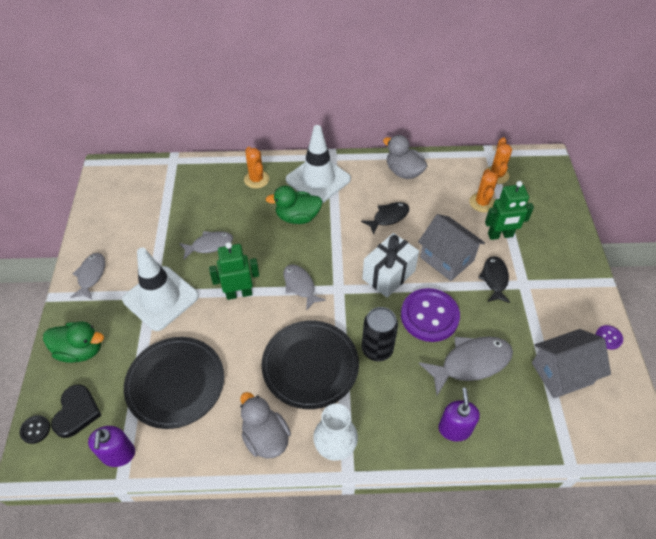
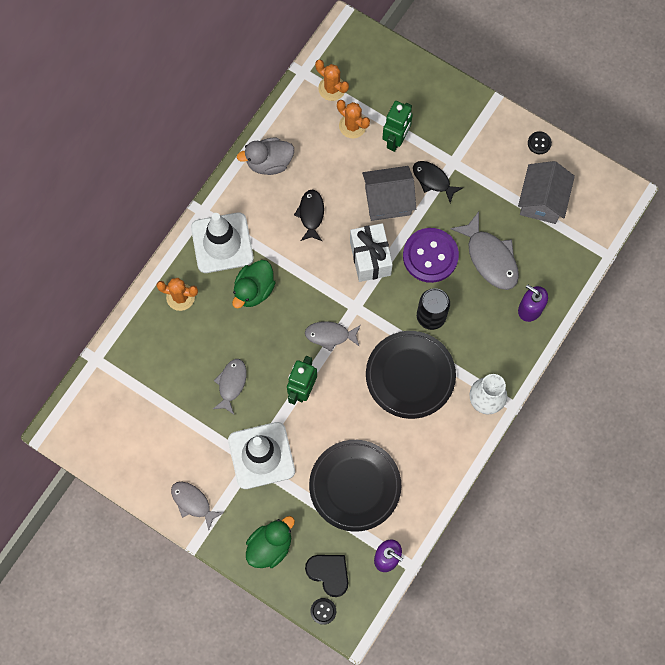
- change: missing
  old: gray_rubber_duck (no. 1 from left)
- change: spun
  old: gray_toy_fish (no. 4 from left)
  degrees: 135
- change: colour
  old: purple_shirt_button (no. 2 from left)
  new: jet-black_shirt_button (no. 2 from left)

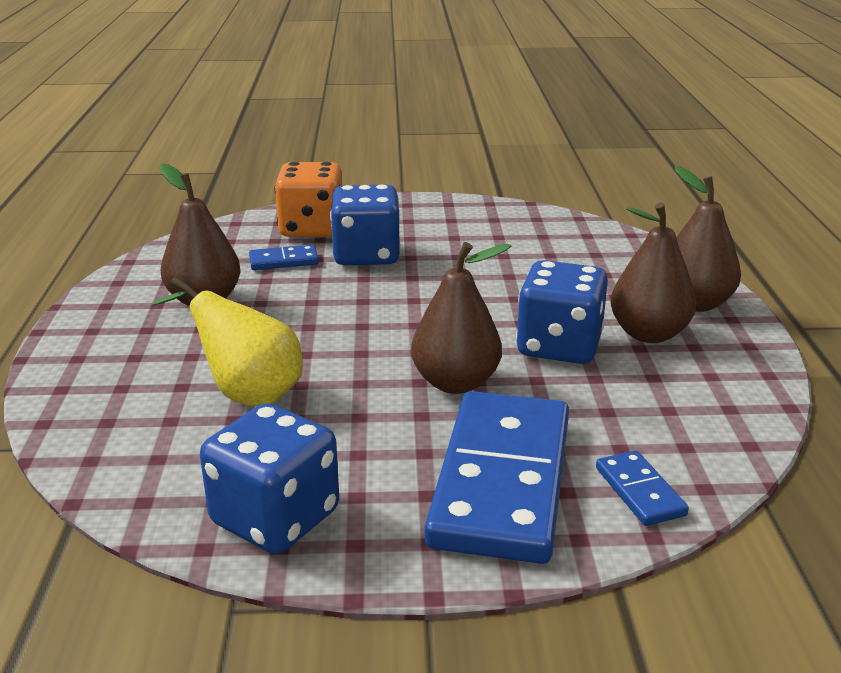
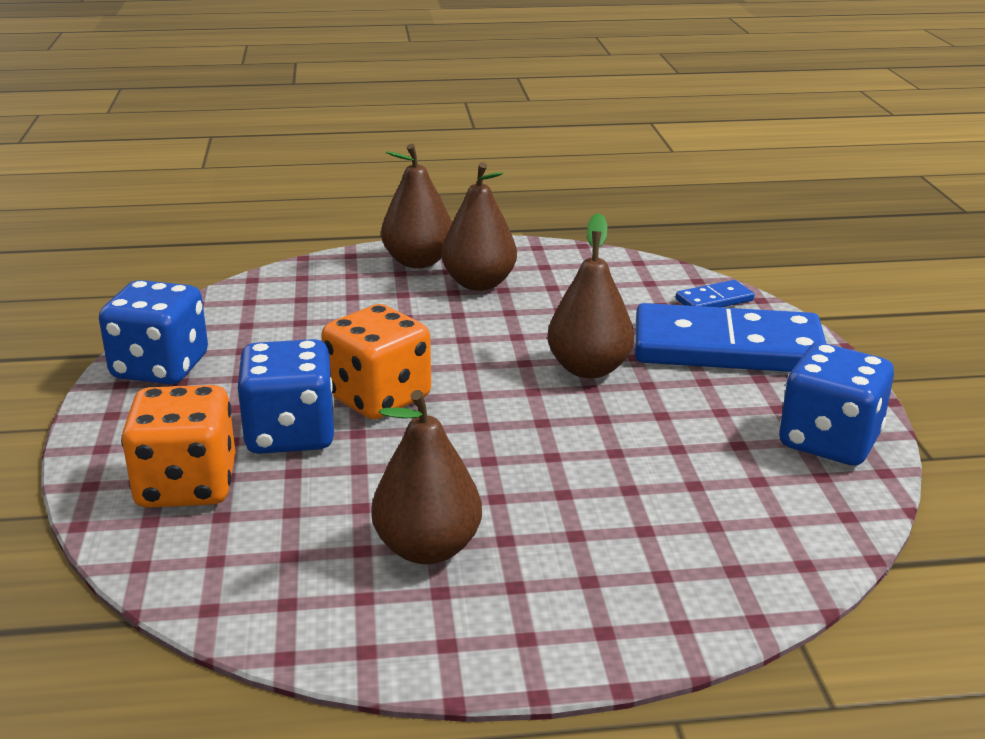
- change: missing
  old: golden_toy_pear
- change: missing
  old: blue_domino (no. 1 from left)
- change: relocated
  old: blue_game_die (no. 3 from left in the first image)
  new: blue_game_die (no. 1 from left)
- change: appeared
  new: orange-coloured_game_die (no. 2 from left)

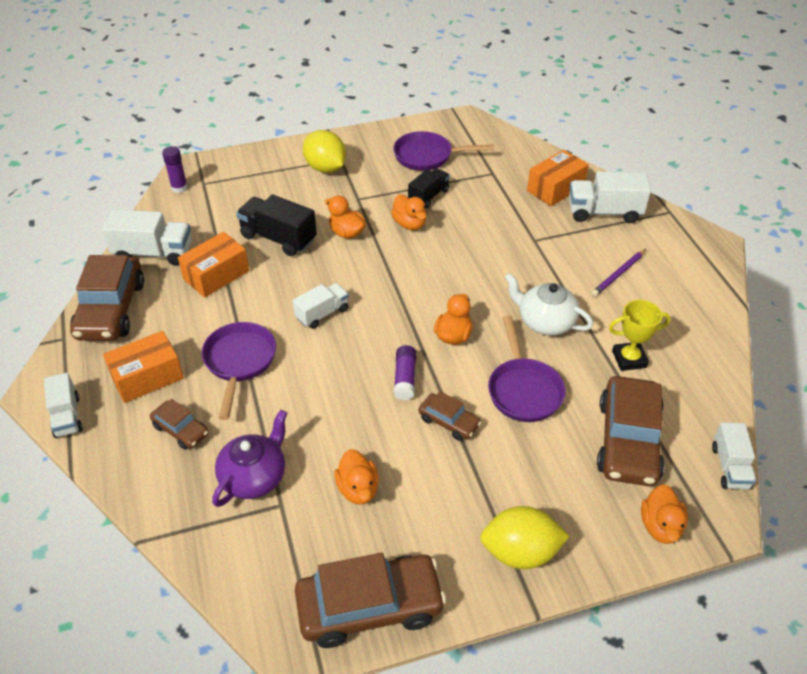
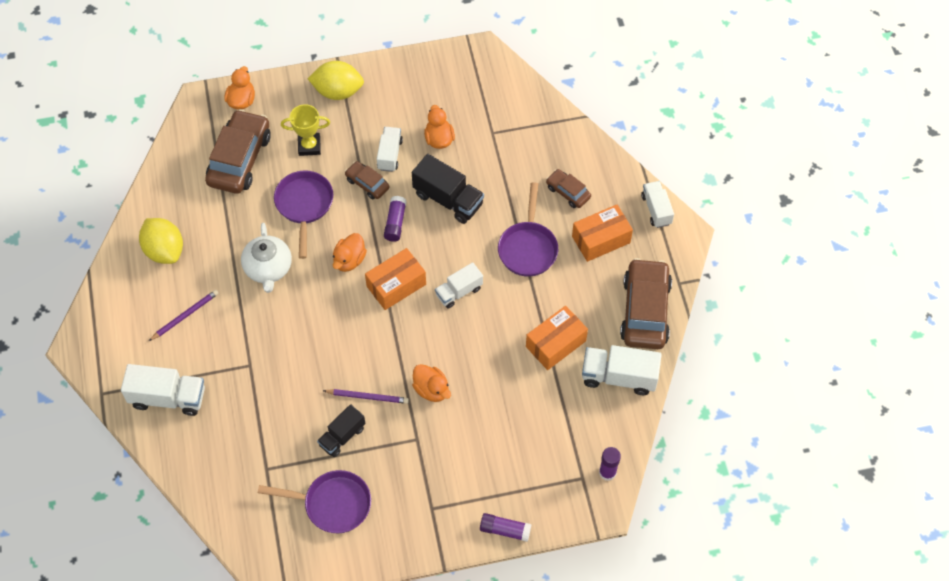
- change: missing
  old: purple_teapot
- change: relocated
  old: jet-black_lorry (no. 1 from left in the first image)
  new: jet-black_lorry (no. 2 from left)
- change: missing
  old: dark_brown_toy_car (no. 3 from left)
- change: relocated
  old: golden_lemon (no. 1 from left)
- change: exchanged
  old: orange-coloured_rubber_duck (no. 3 from left)
  new: purple_pencil (no. 2 from left)
- change: spun
  old: pure_white_teapot
  degrees: 45
- change: relocated
  old: orange-coloured_parcel (no. 3 from left in the first image)
  new: orange-coloured_parcel (no. 1 from left)
- change: relocated
  old: golden_award_cup
- change: relocated
  old: pure_white_lorry (no. 5 from left in the first image)
  new: pure_white_lorry (no. 2 from left)
- change: appeared
  new: purple_glue_stick (no. 2 from left)

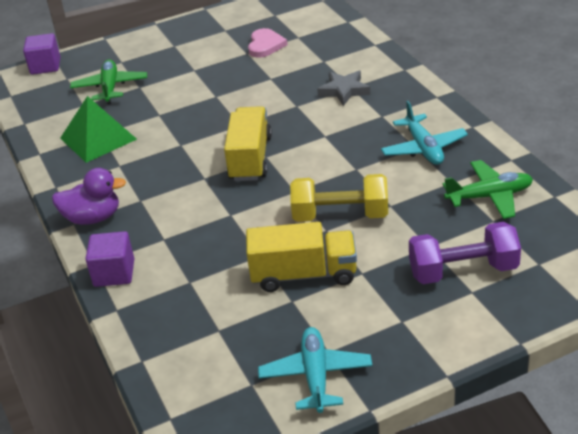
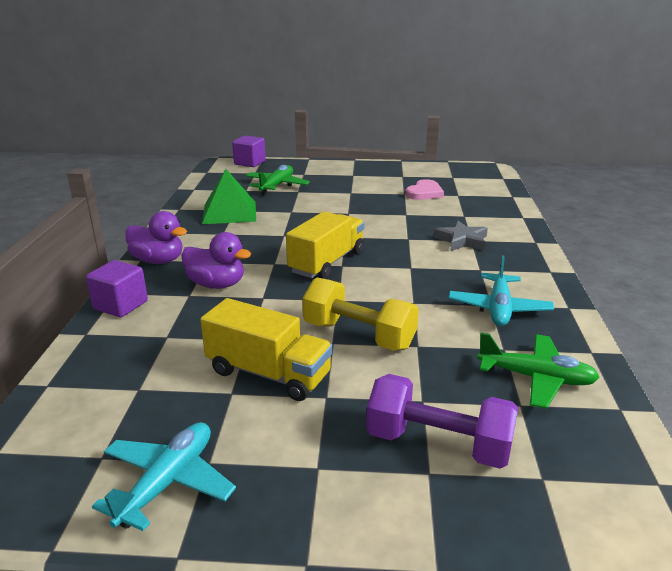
- change: appeared
  new: purple_rubber_duck (no. 2 from left)

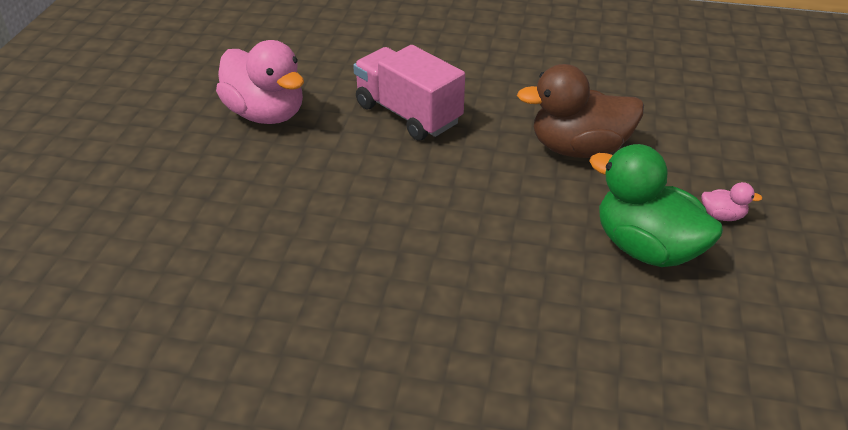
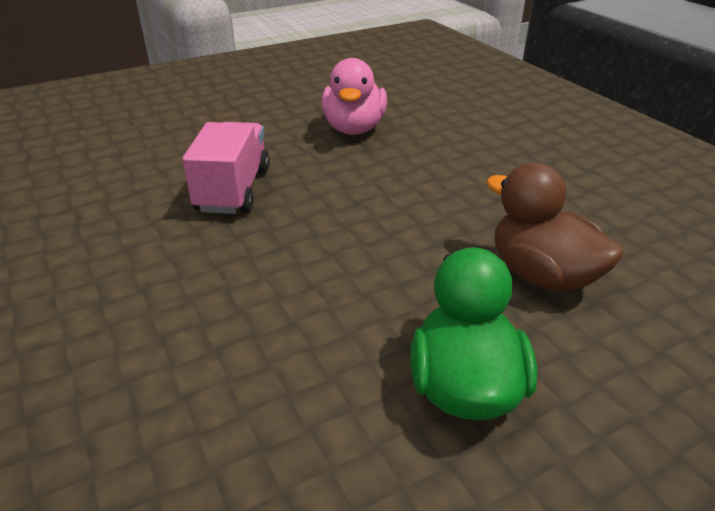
- change: relocated
  old: rosy_lorry
- change: missing
  old: rosy_rubber_duck (no. 2 from left)

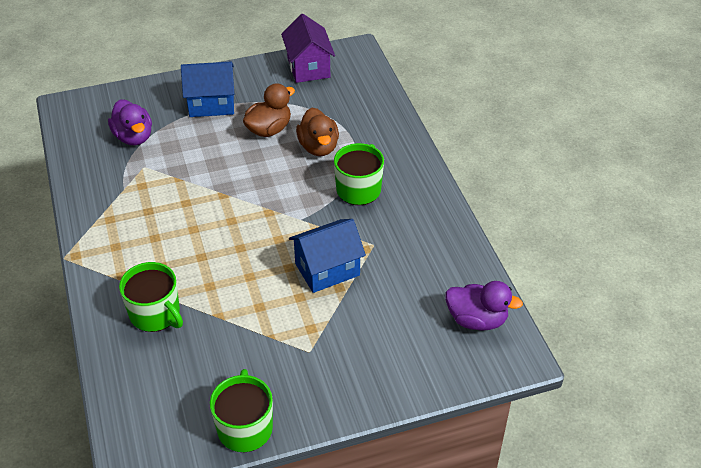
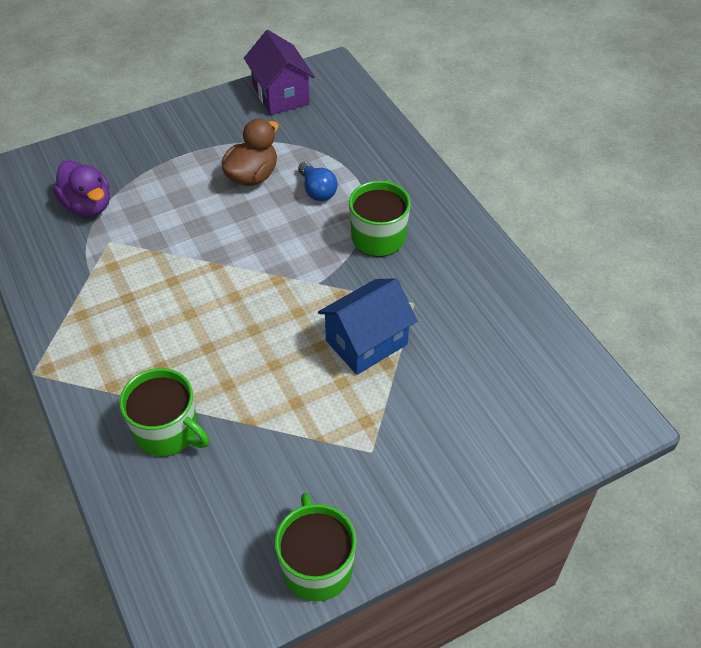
- change: missing
  old: blue_house (no. 1 from left)
- change: exchanged
  old: dark_brown_rubber_duck (no. 2 from left)
  new: blue_bulb
- change: missing
  old: purple_rubber_duck (no. 2 from left)

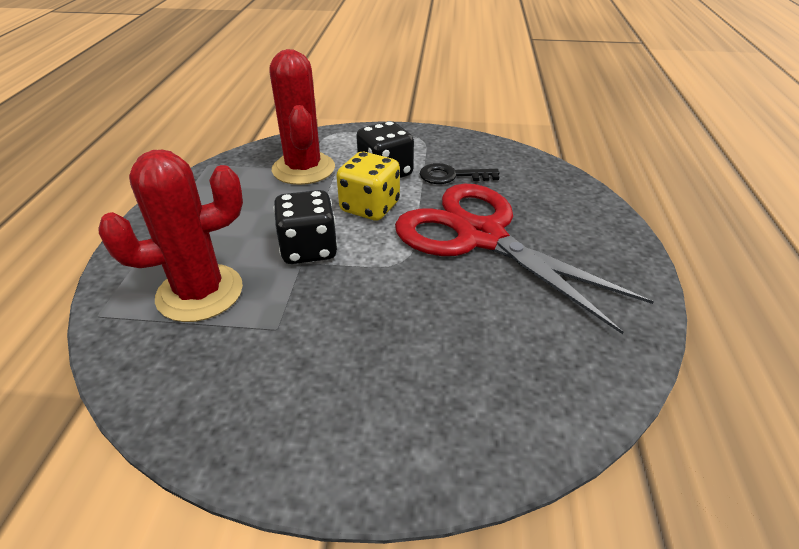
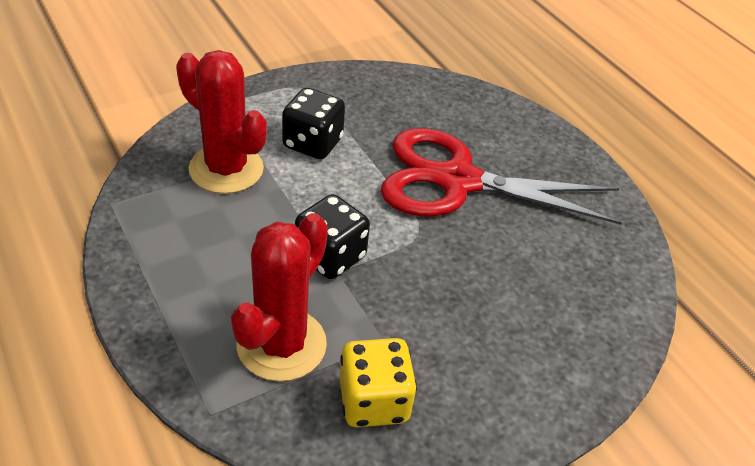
- change: relocated
  old: golden_game_die
- change: missing
  old: jet-black_key

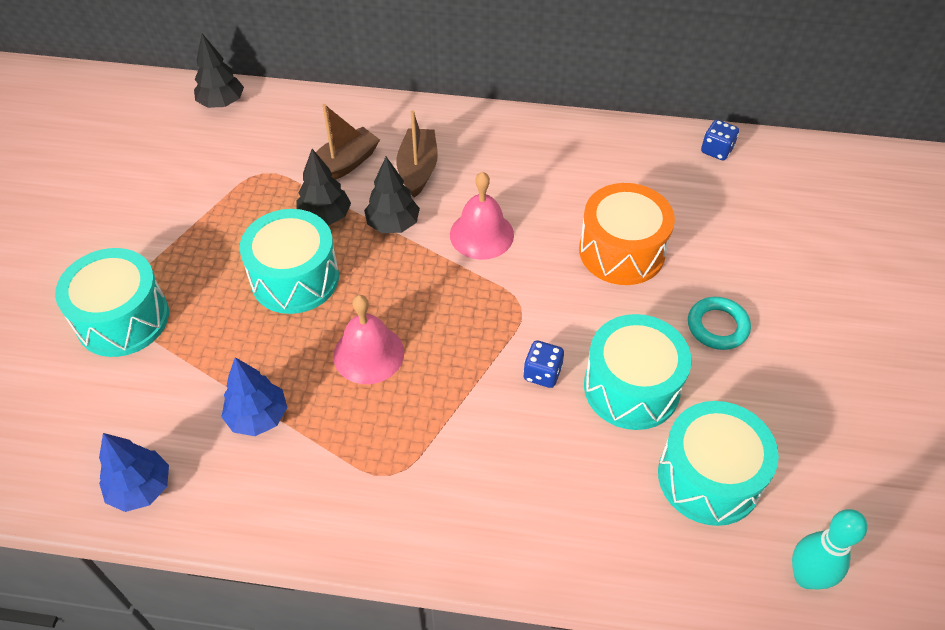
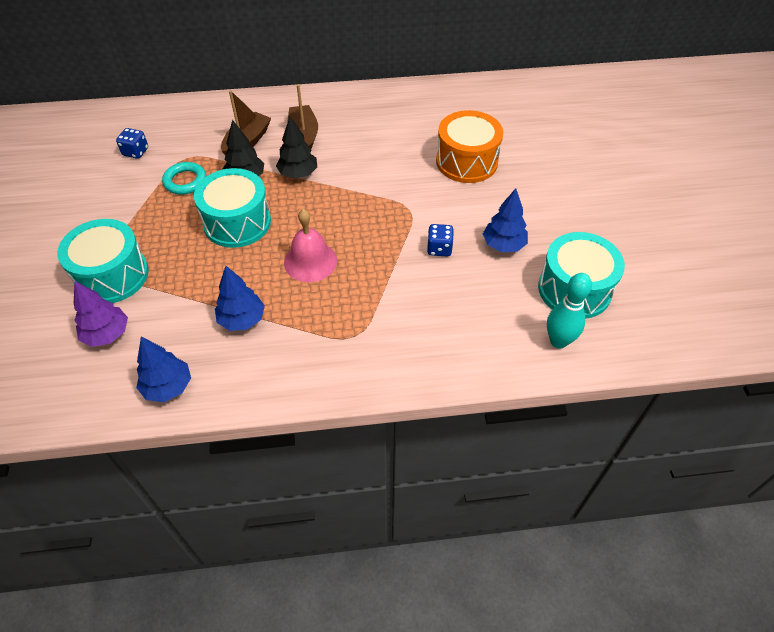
- change: missing
  old: jet-black_fir_tree (no. 1 from left)
- change: missing
  old: rosy_hand_bell (no. 2 from left)
- change: exchanged
  old: aqua_toy_drum (no. 3 from left)
  new: blue_fir_tree (no. 3 from left)
- change: relocated
  old: aqua_hoop
- change: relocated
  old: blue_game_die (no. 2 from left in the first image)
  new: blue_game_die (no. 1 from left)
- change: relocated
  old: aqua_skittle
- change: appeared
  new: purple_fir_tree

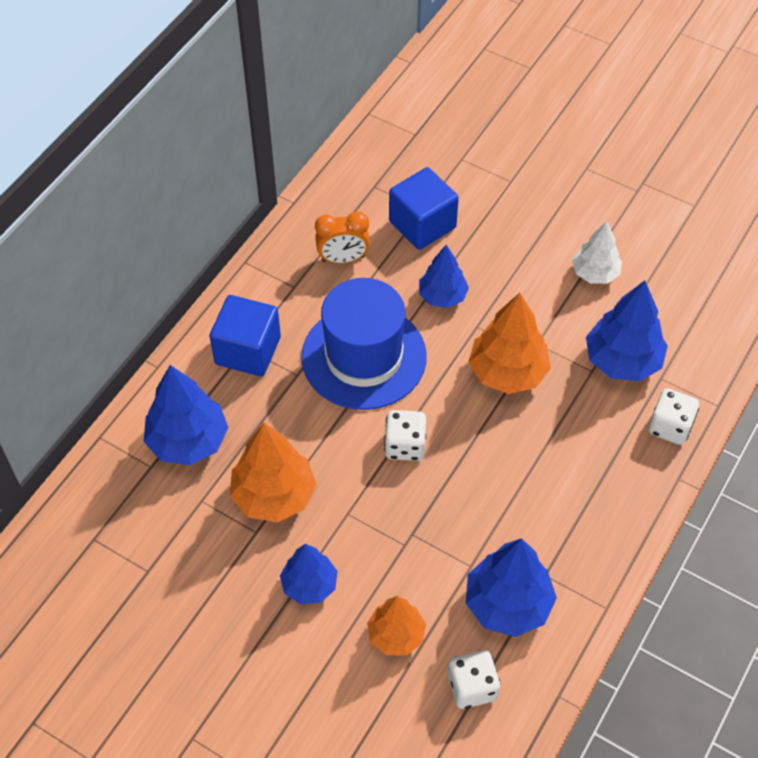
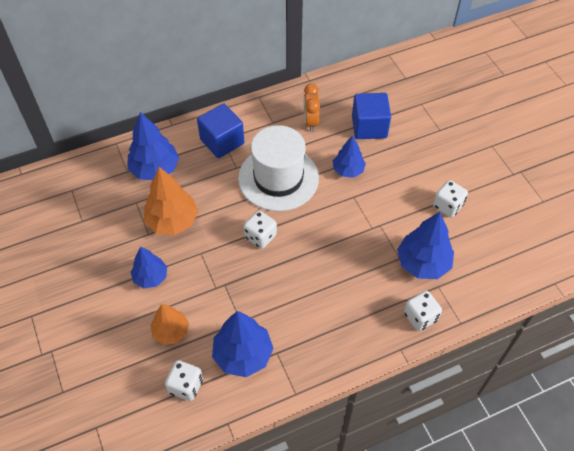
- change: colour
  old: blue_tall_hat
  new: pure_white_tall_hat
- change: spun
  old: orange-coloured_bedside_clock
  degrees: 60
- change: missing
  old: orange-coloured_fir_tree (no. 3 from left)
- change: exchanged
  old: pure_white_fir_tree
  new: pure_white_game_die (no. 4 from left)

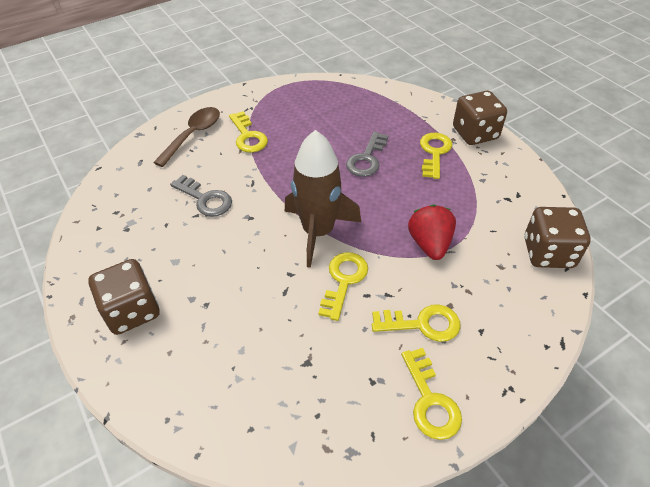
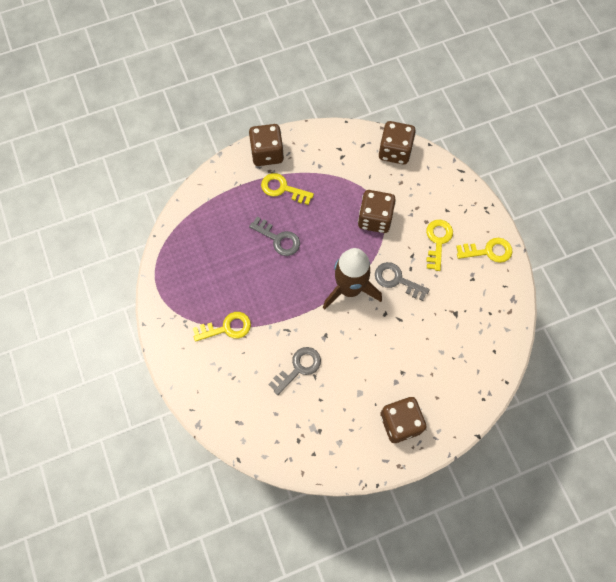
- change: missing
  old: dark_brown_tablespoon
- change: colour
  old: golden_key (no. 2 from left)
  new: gray_key (no. 3 from left)
- change: exchanged
  old: crimson_berry
  new: dark_brown_game_die (no. 2 from left)

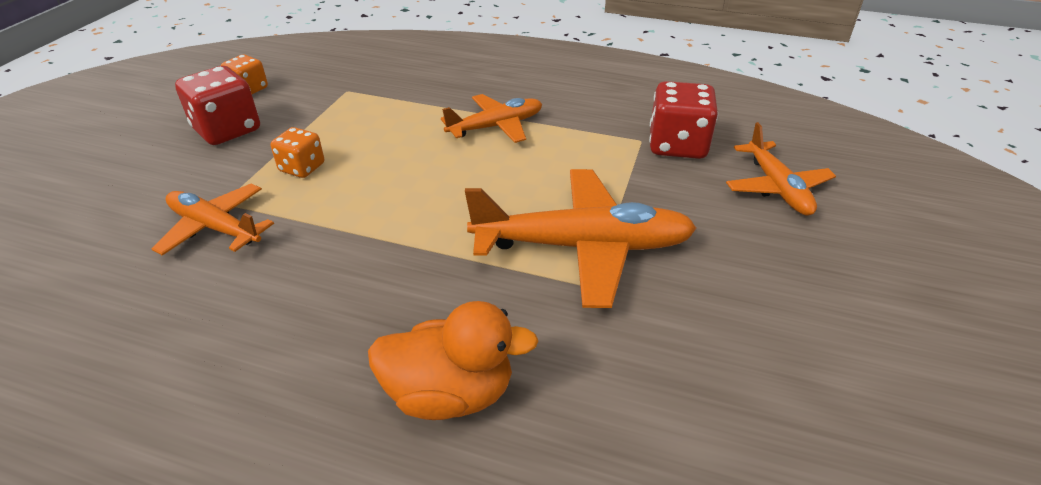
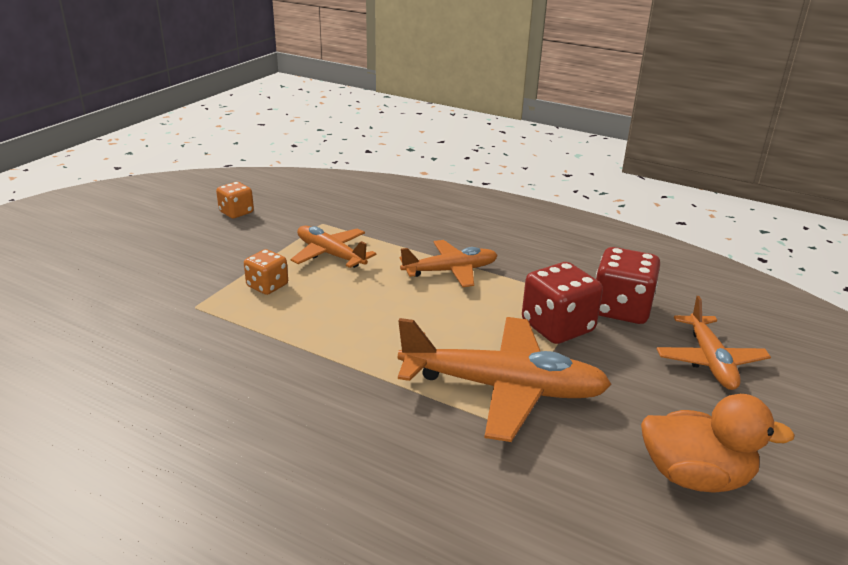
- change: relocated
  old: orange-coloured_aeroplane (no. 1 from left)
- change: relocated
  old: crimson_game_die (no. 1 from left)
- change: relocated
  old: orange-coloured_rubber_duck

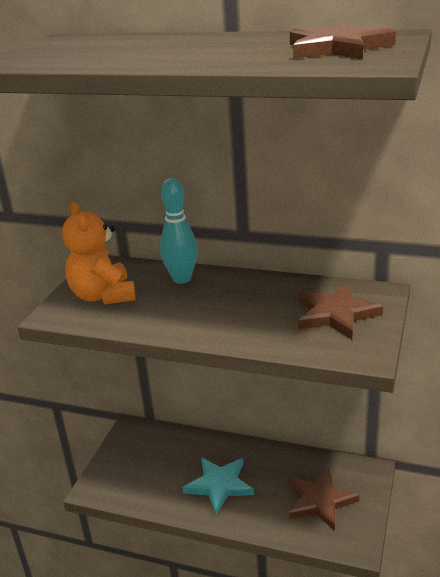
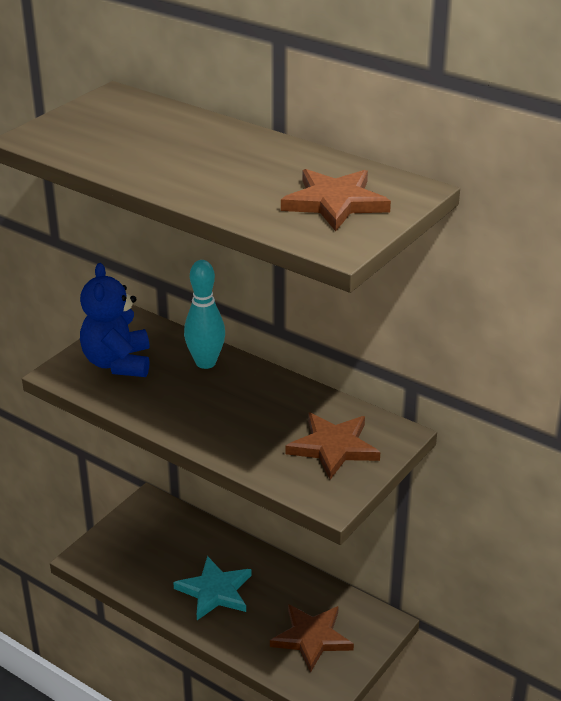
- change: colour
  old: orange-coloured_teddy_bear
  new: blue_teddy_bear

